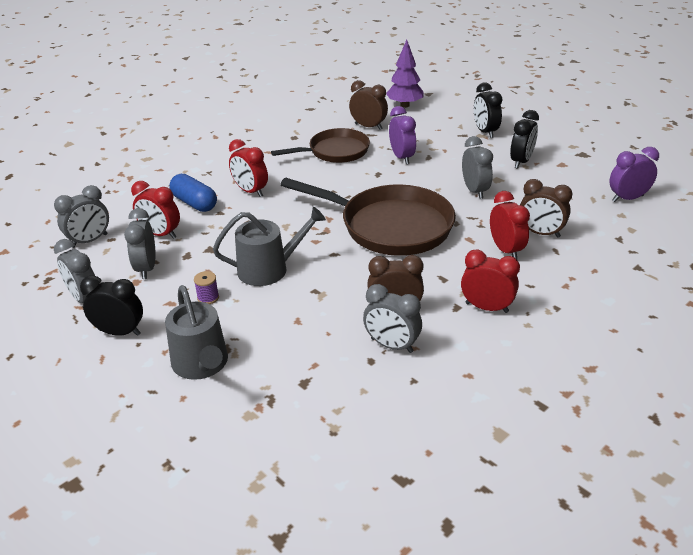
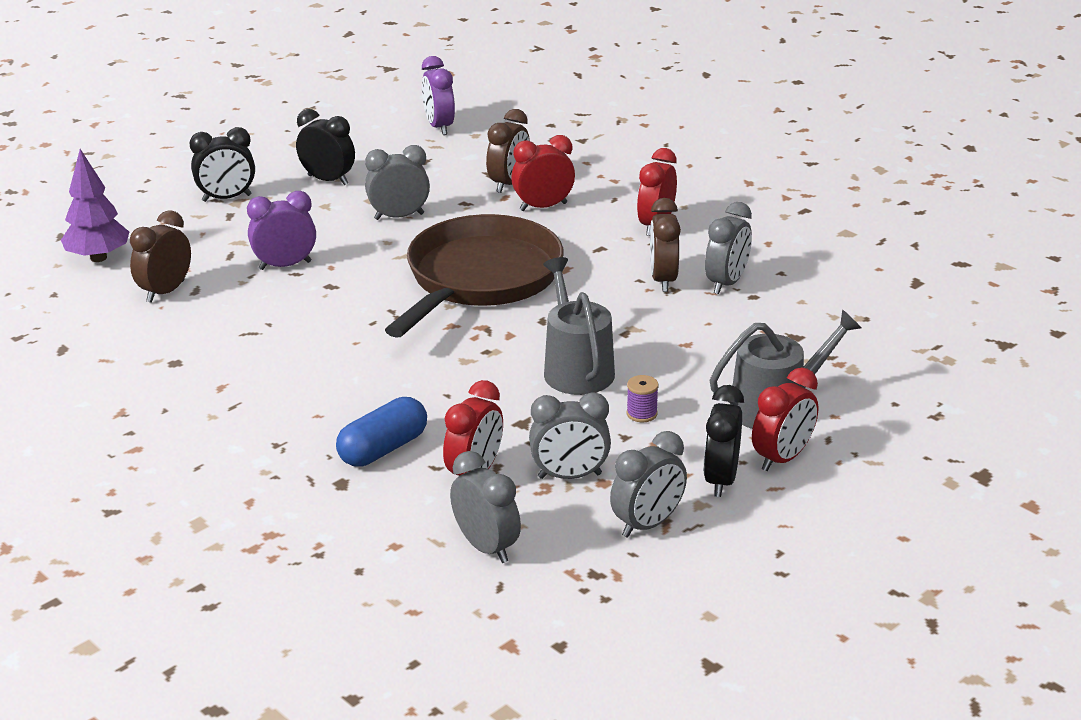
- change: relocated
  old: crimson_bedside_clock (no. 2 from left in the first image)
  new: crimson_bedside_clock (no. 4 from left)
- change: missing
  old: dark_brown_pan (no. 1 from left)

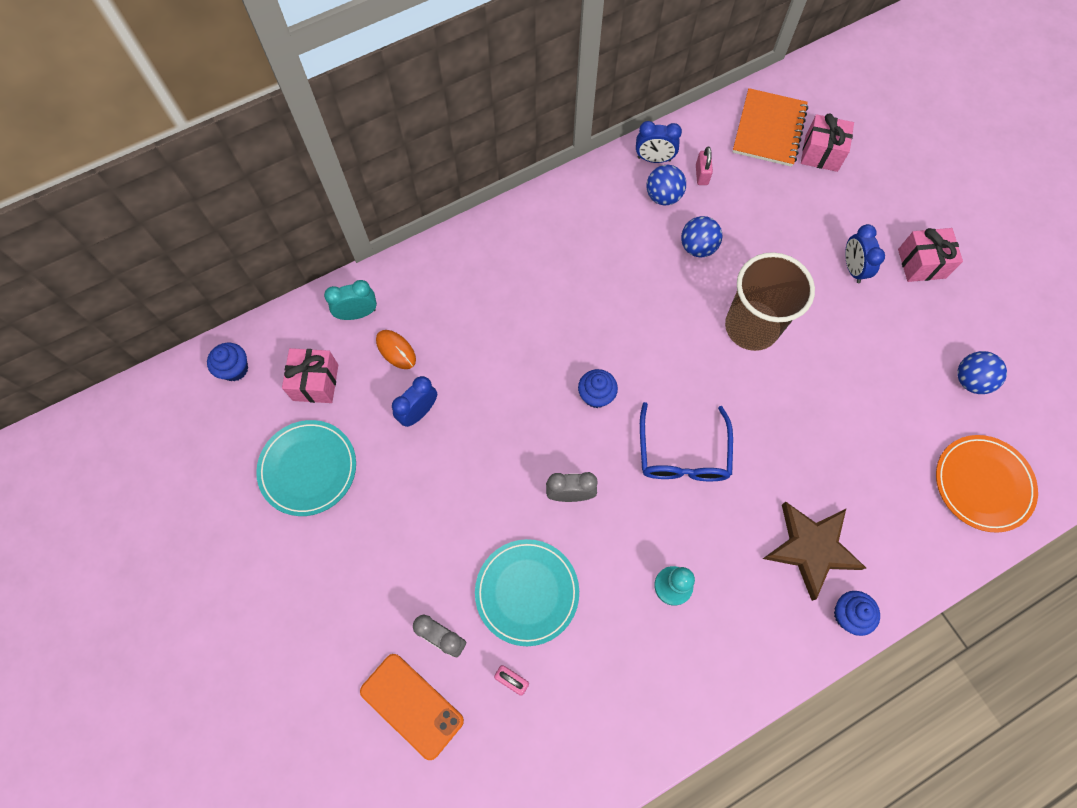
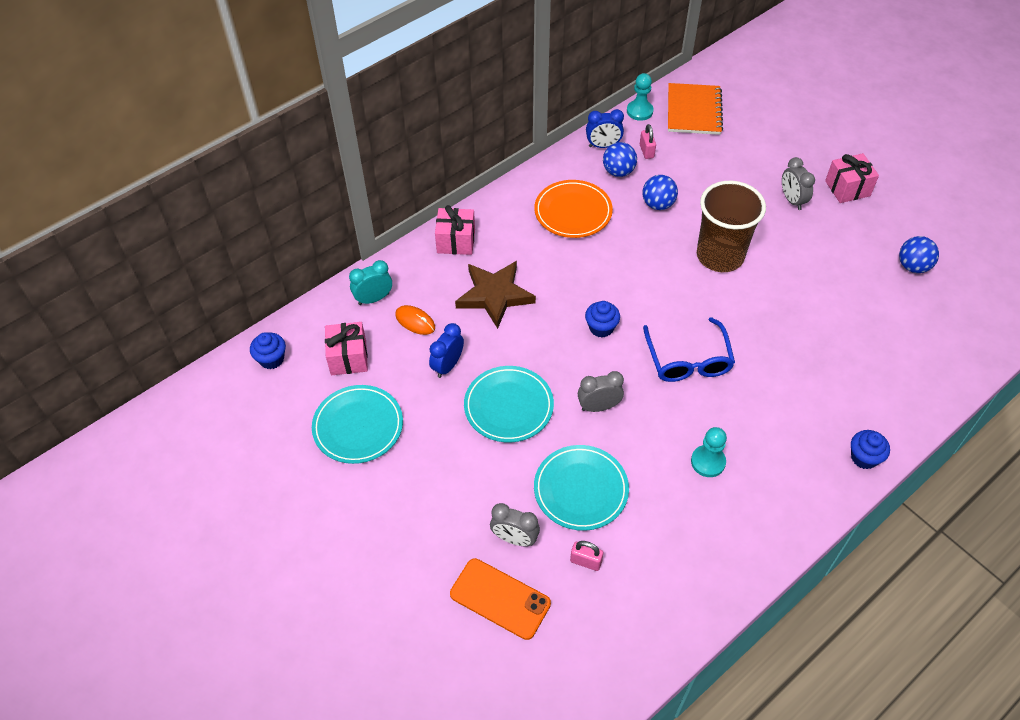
- change: relocated
  old: dark_brown_star_shape
- change: relocated
  old: rosy_wrapped_gift (no. 2 from left)
- change: colour
  old: blue_bedside_clock (no. 3 from left)
  new: gray_bedside_clock (no. 3 from left)
- change: relocated
  old: orange-coloured_plate
- change: appeared
  new: aqua_plate (no. 2 from left)
- change: appeared
  new: aqua_chess_pawn (no. 1 from left)

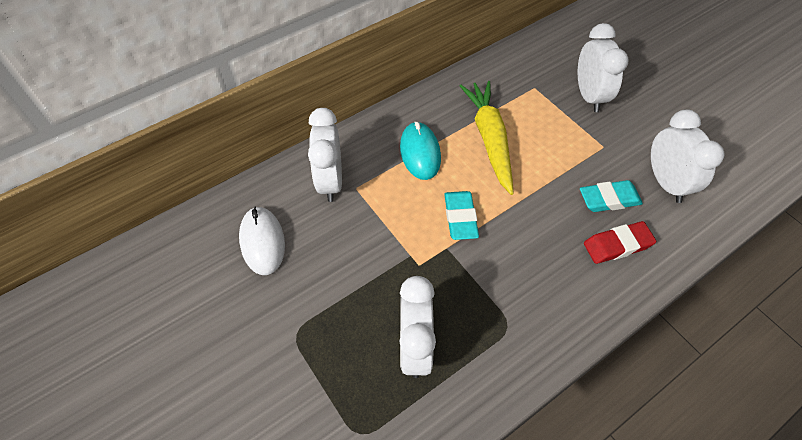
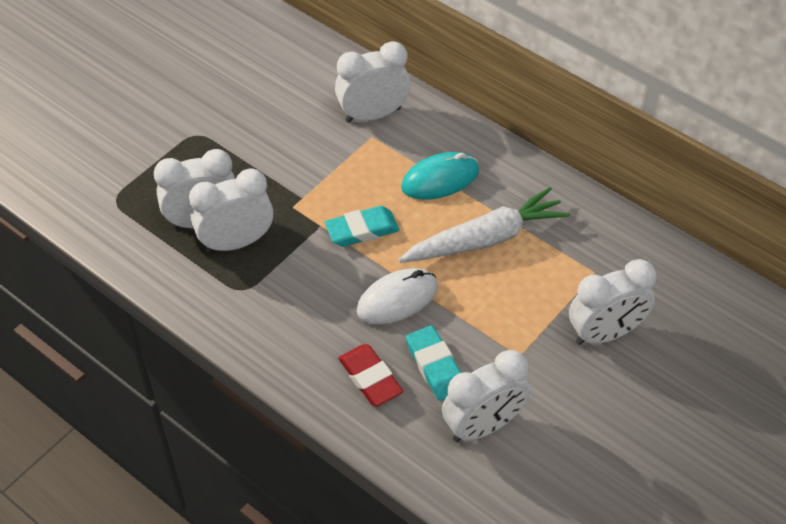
- change: relocated
  old: pure_white_mouse
- change: colour
  old: golden_root_vegetable
  new: pure_white_root_vegetable
- change: appeared
  new: pure_white_bedside_clock (no. 2 from left)

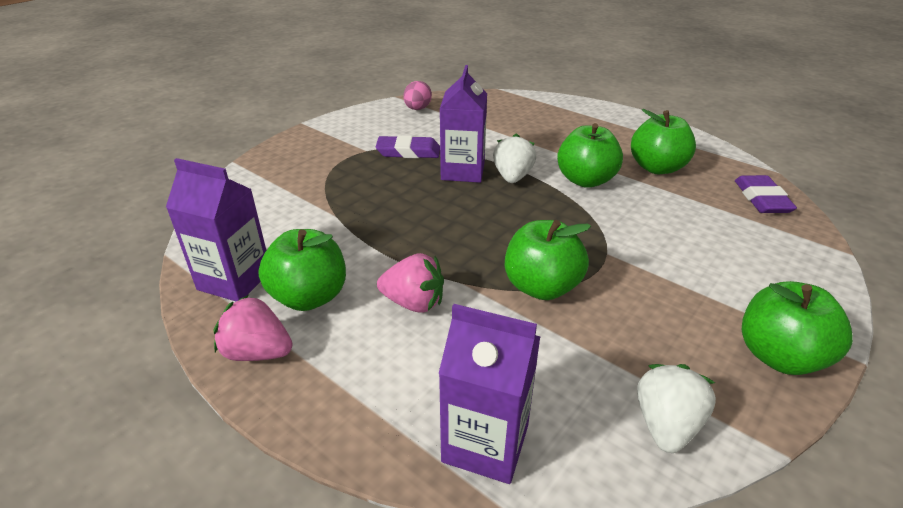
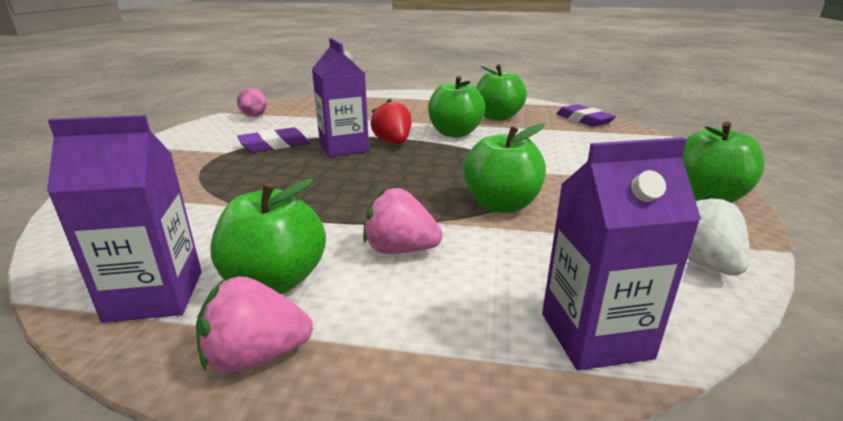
- change: spun
  old: rosy_berry (no. 2 from left)
  degrees: -150
- change: colour
  old: pure_white_berry (no. 1 from left)
  new: crimson_berry

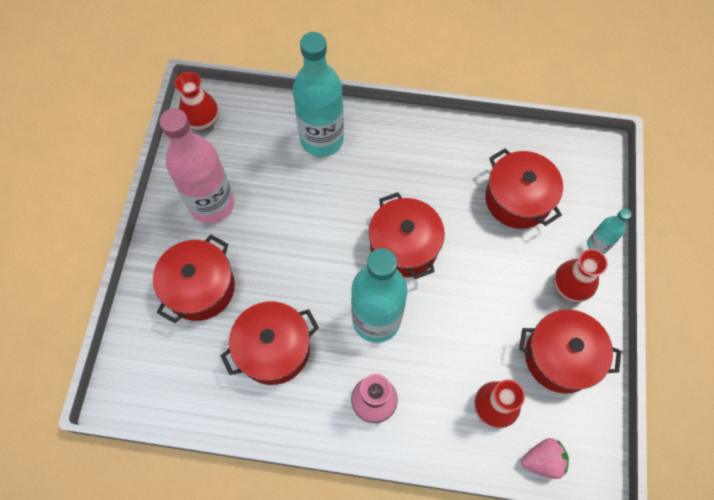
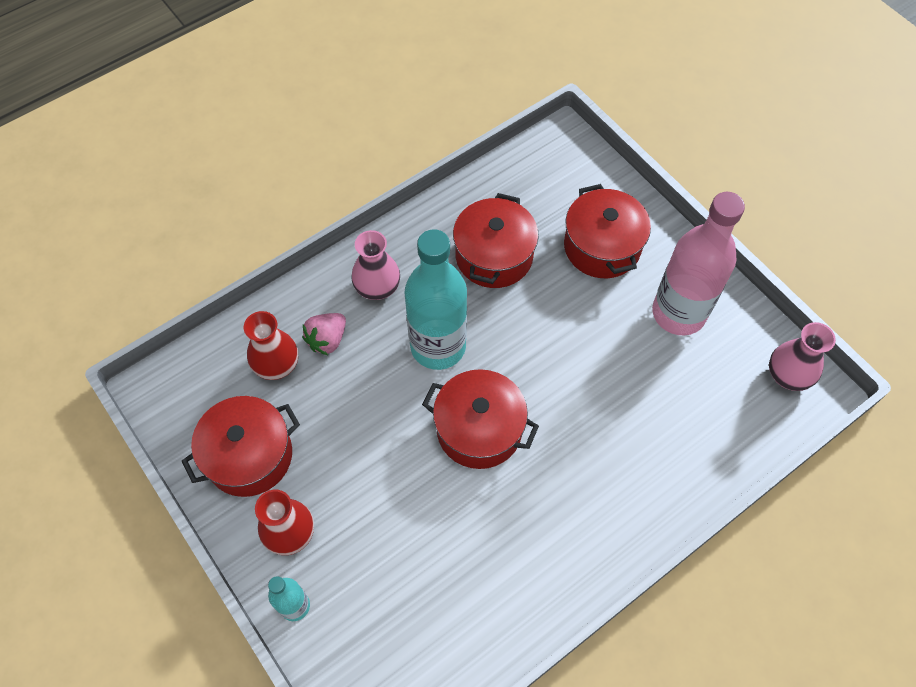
- change: colour
  old: crimson_vase (no. 1 from left)
  new: rosy_vase (no. 2 from left)
- change: missing
  old: aqua_flask (no. 1 from left)
- change: missing
  old: crimson_pot (no. 4 from left)
- change: relocated
  old: rosy_berry

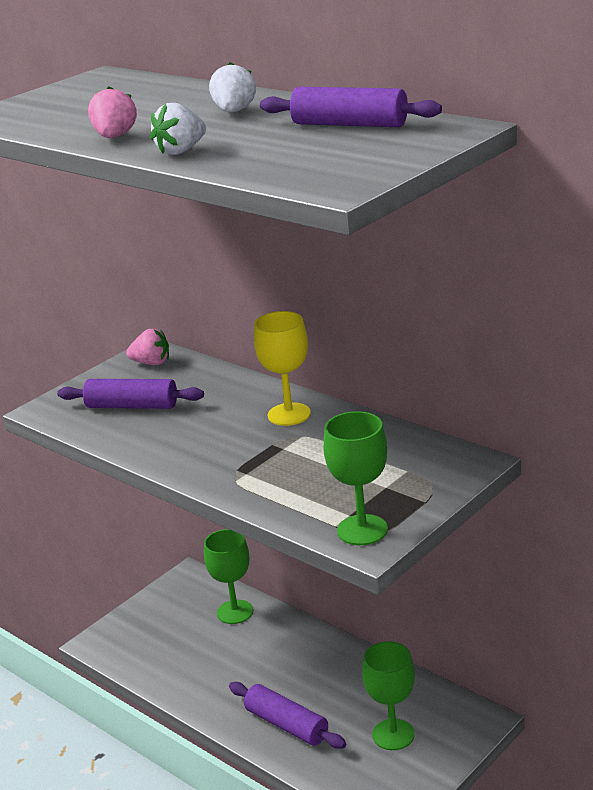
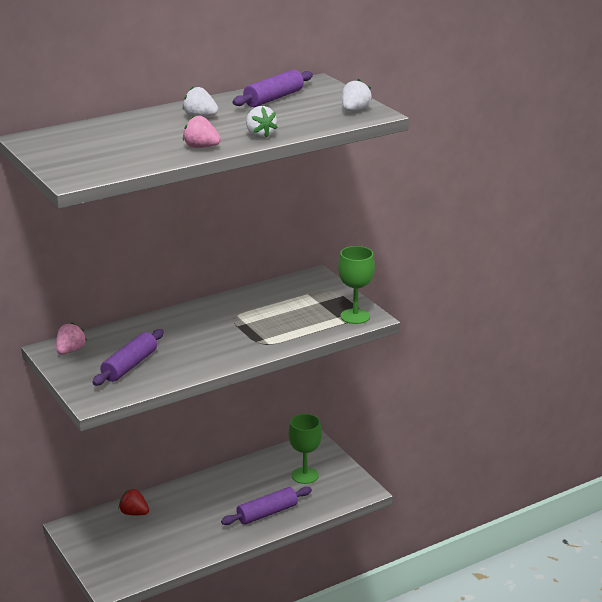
- change: exchanged
  old: green_goblet (no. 1 from left)
  new: crimson_berry
- change: missing
  old: golden_goblet
- change: appeared
  new: pure_white_berry (no. 3 from left)

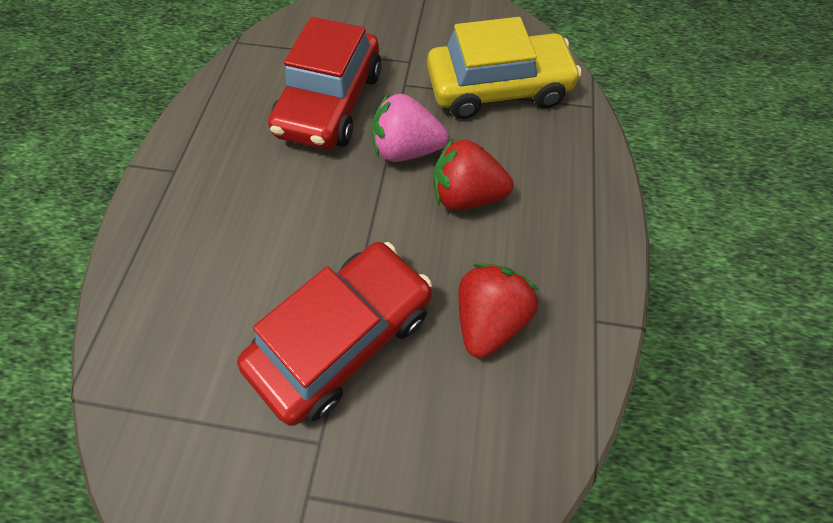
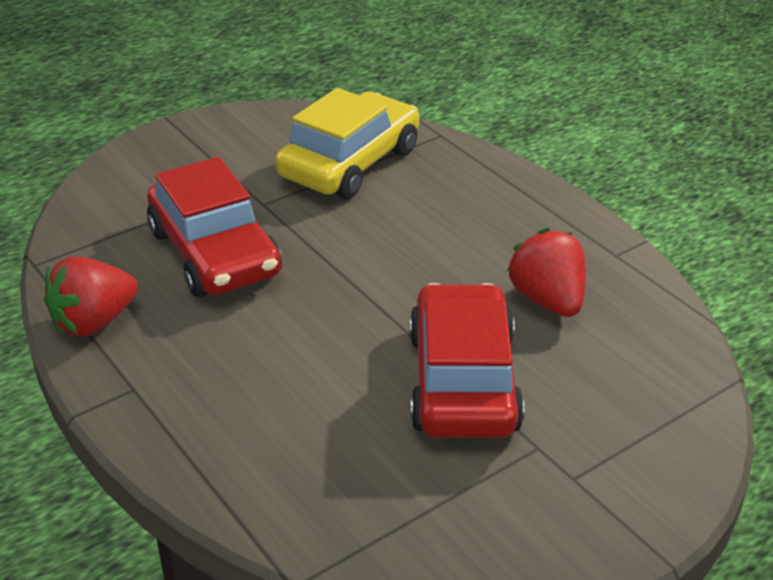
- change: missing
  old: rosy_berry
- change: relocated
  old: crimson_berry (no. 1 from left)

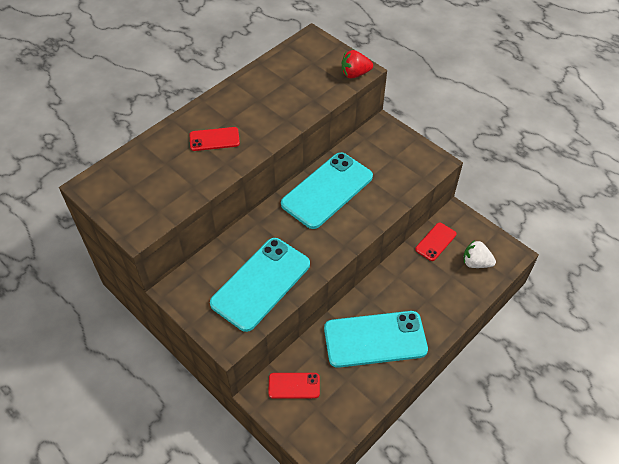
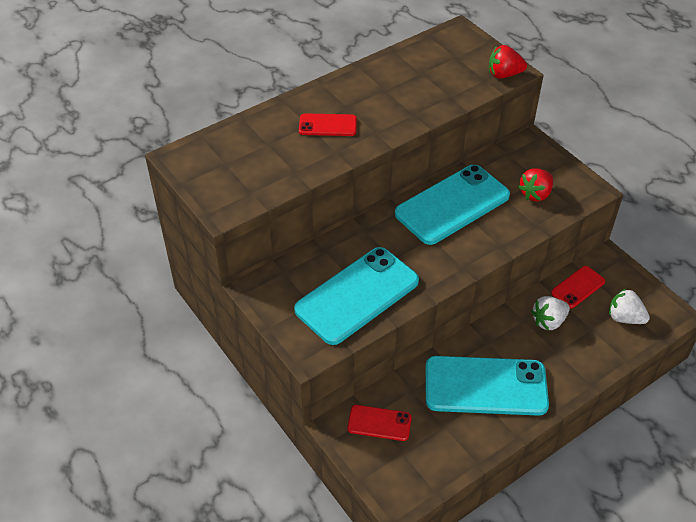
- change: appeared
  new: crimson_berry (no. 2 from left)
- change: appeared
  new: pure_white_berry (no. 1 from left)

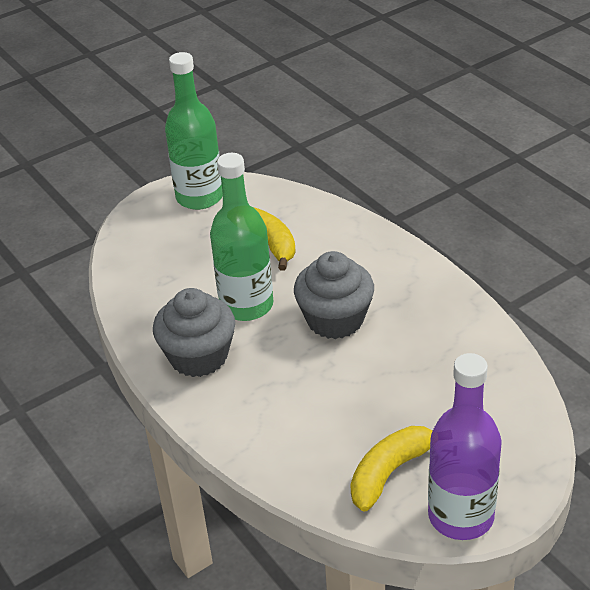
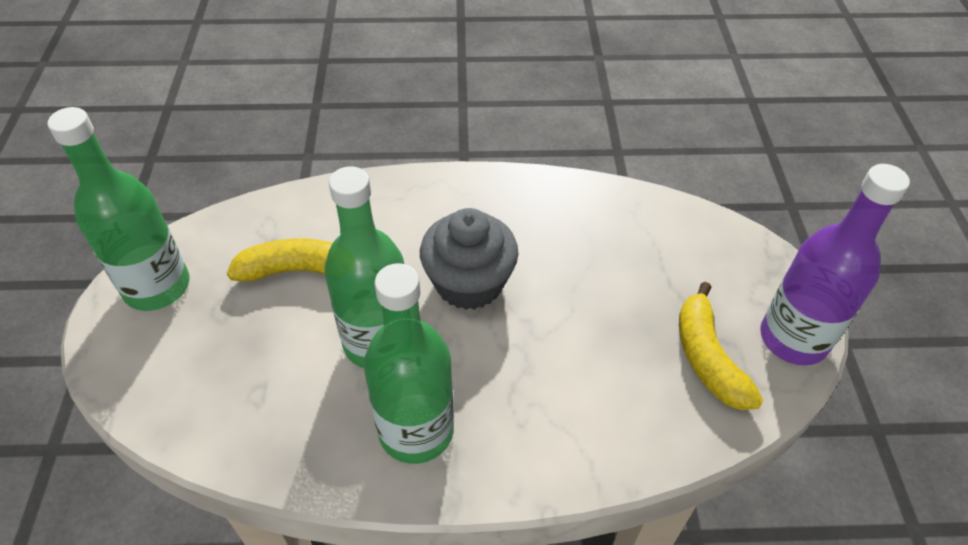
- change: exchanged
  old: gray_muffin (no. 1 from left)
  new: green_flask (no. 3 from left)

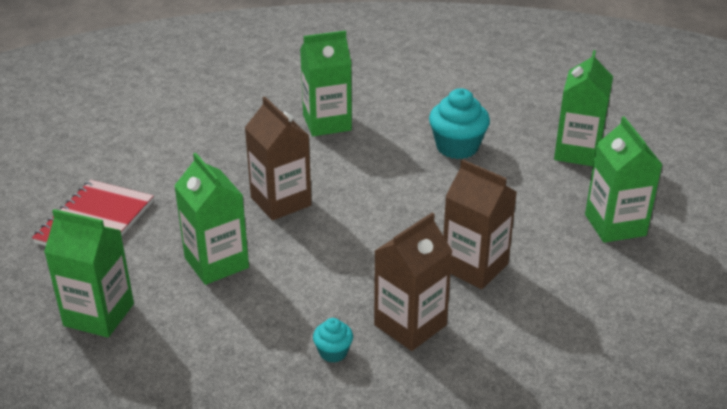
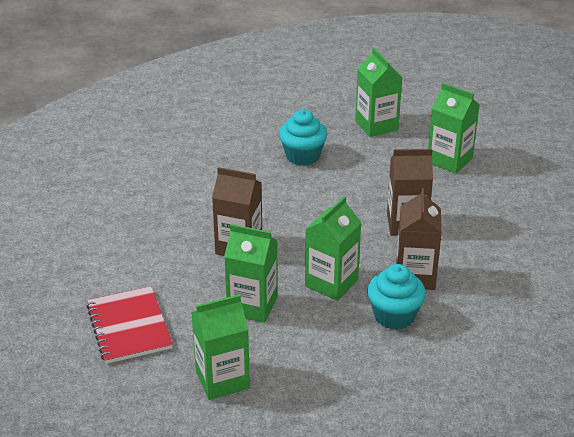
- change: relocated
  old: green_carton (no. 3 from left)
- change: size
  old: aqua_muffin (no. 1 from left in the first image)
  factor: 1.91

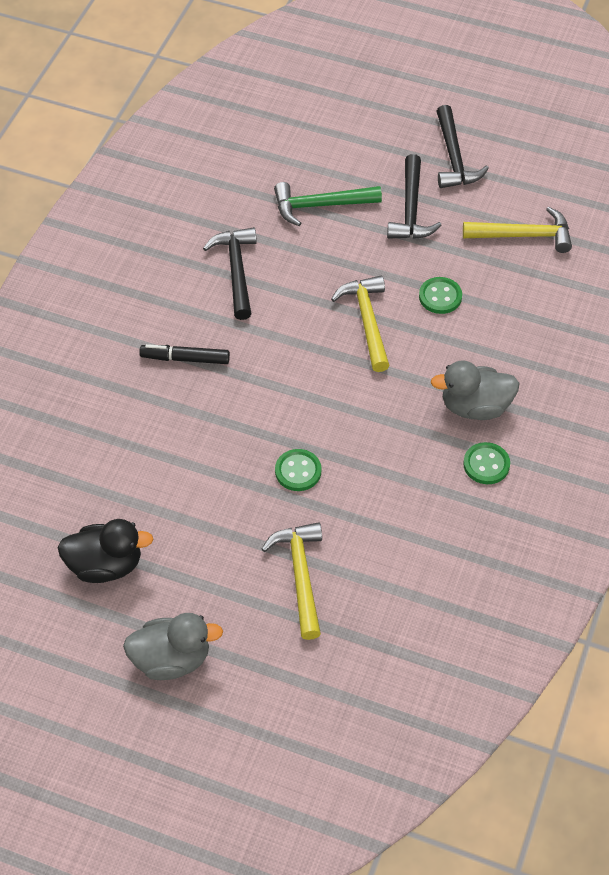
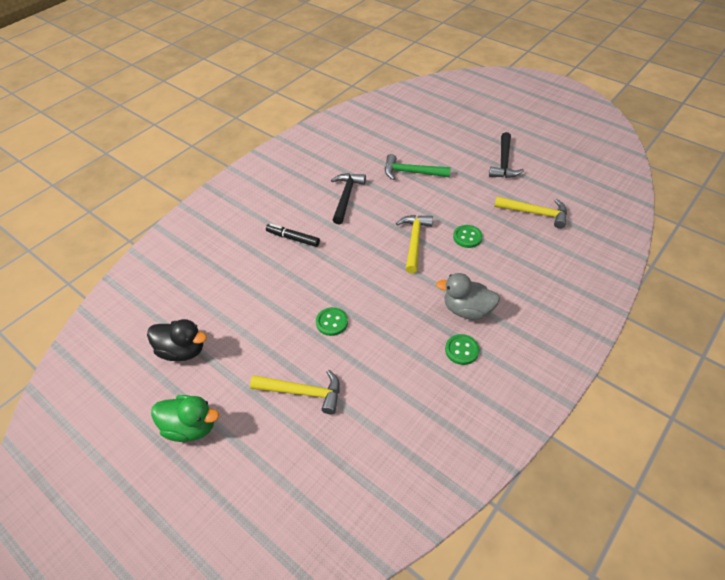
- change: colour
  old: gray_rubber_duck (no. 1 from left)
  new: green_rubber_duck
- change: spun
  old: golden_hammer (no. 1 from left)
  degrees: 90
- change: missing
  old: jet-black_hammer (no. 2 from left)

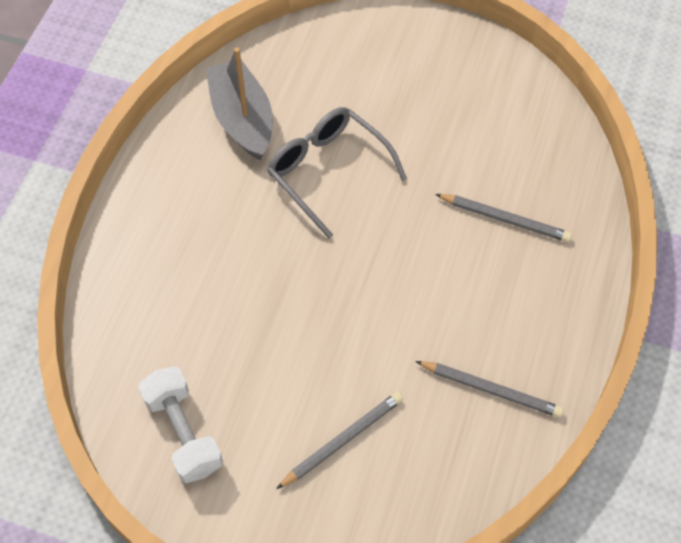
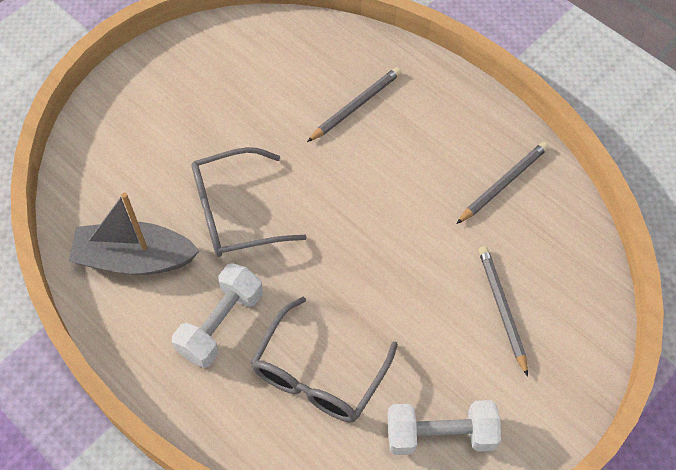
- change: appeared
  new: pure_white_hand_weight (no. 1 from left)
- change: appeared
  new: gray_spectacles (no. 2 from left)

